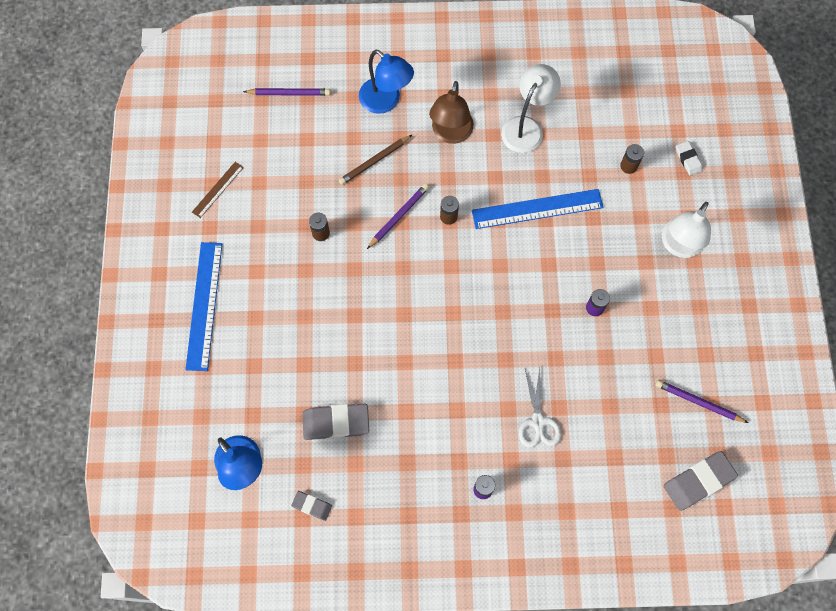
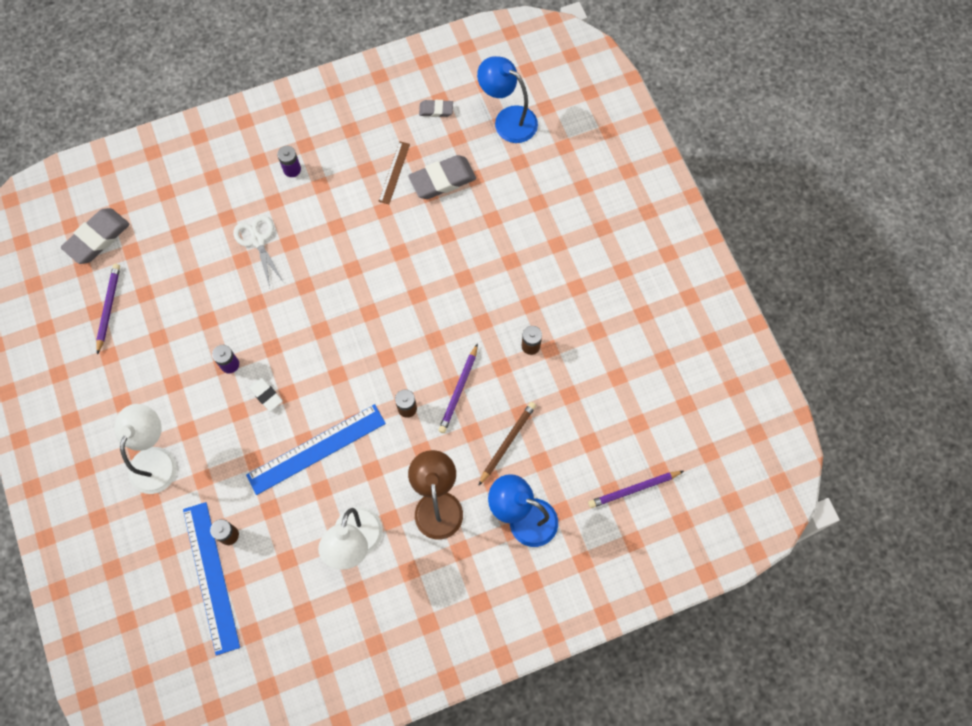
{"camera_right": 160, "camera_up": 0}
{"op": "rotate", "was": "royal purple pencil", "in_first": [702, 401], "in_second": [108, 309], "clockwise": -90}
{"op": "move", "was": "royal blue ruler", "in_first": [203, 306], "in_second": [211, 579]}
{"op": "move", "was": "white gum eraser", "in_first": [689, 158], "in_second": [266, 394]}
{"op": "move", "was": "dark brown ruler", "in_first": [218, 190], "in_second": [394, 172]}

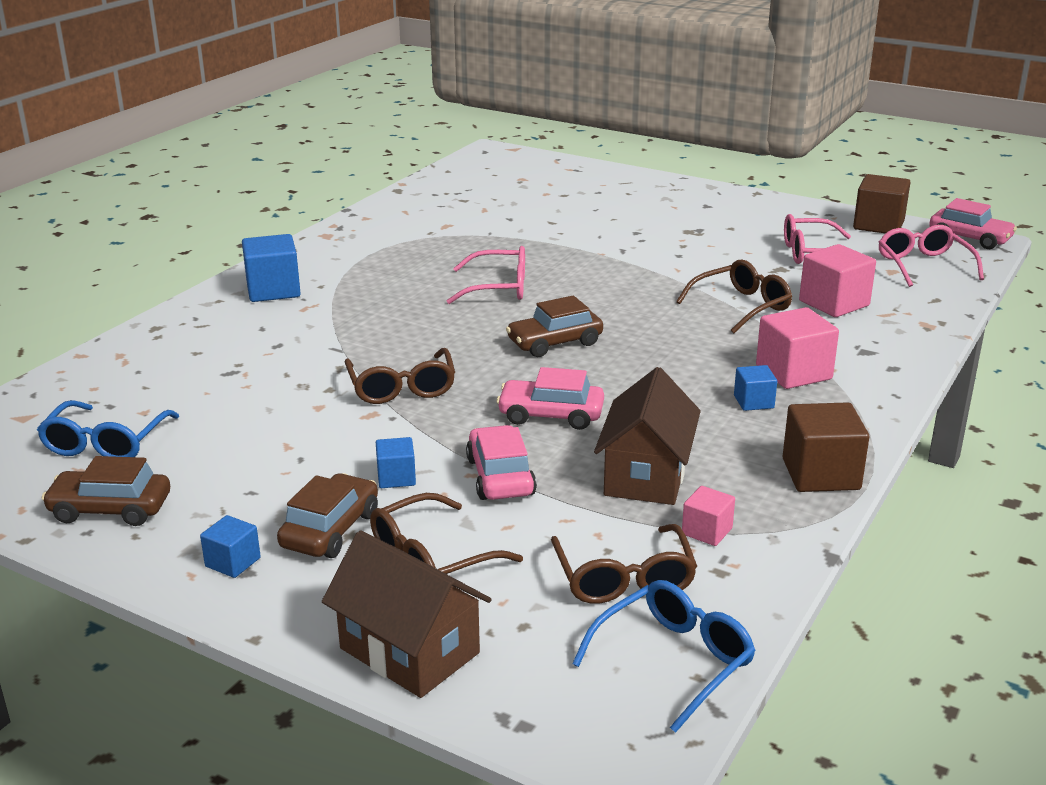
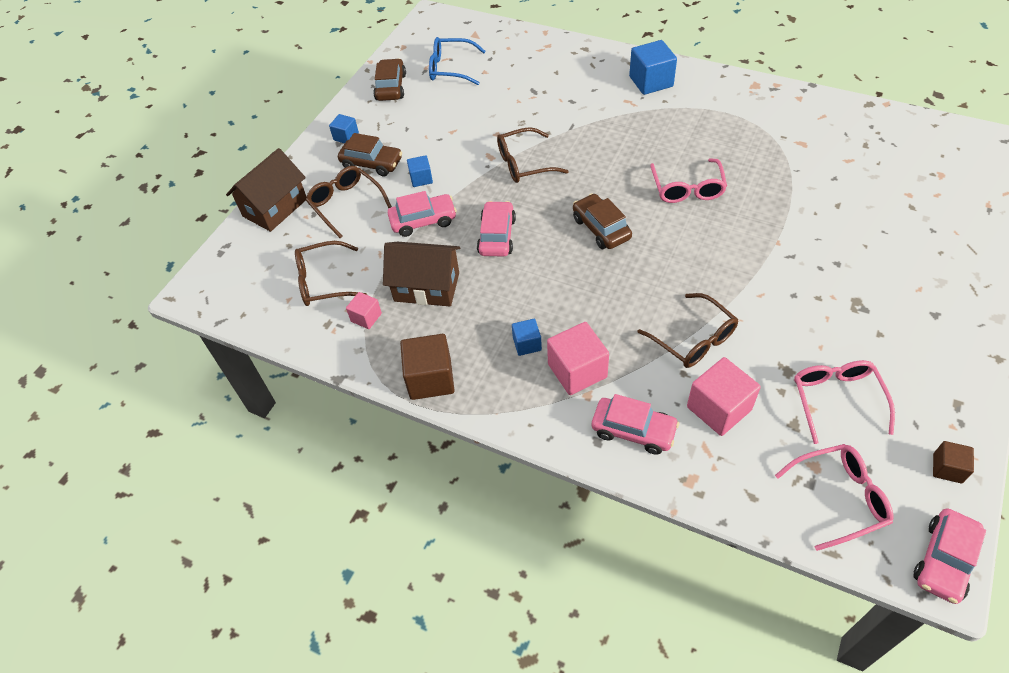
{"camera_right": 90, "camera_up": 25}
{"op": "insert", "now": "rosy car", "in_second": [635, 424]}
{"op": "resize", "was": "dark brown block", "in_first": [882, 204], "in_second": [953, 462], "ratio": 0.56}
{"op": "delete", "was": "royal blue glasses", "in_first": [664, 656]}

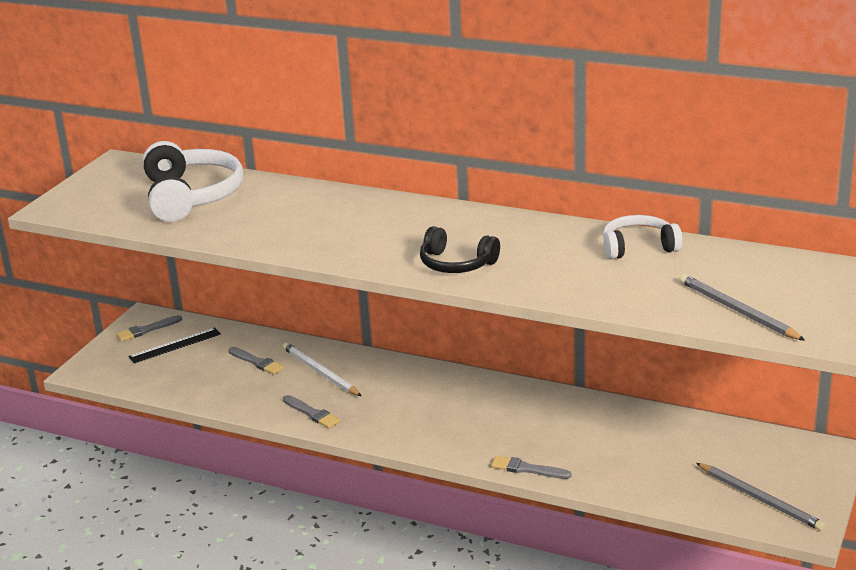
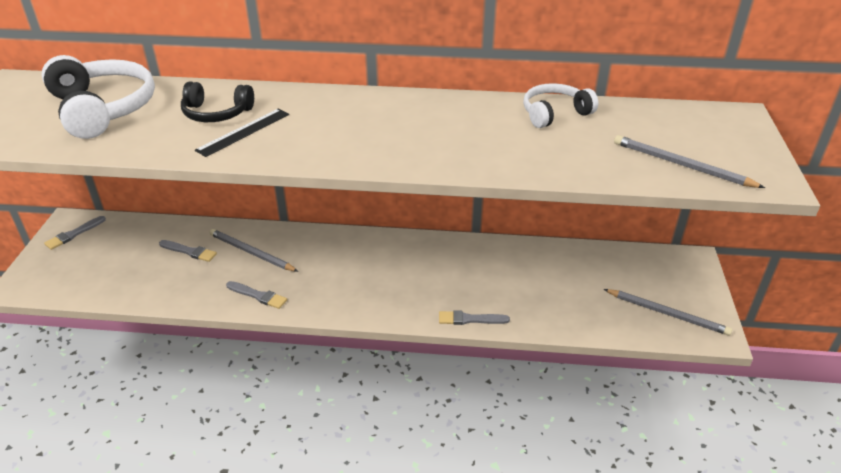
{"camera_right": -20, "camera_up": 10}
{"op": "move", "was": "jet-black headphones", "in_first": [460, 249], "in_second": [217, 102]}
{"op": "move", "was": "jet-black ruler", "in_first": [174, 345], "in_second": [242, 133]}
{"op": "recolor", "was": "white pencil", "now": "grey pencil", "in_first": [322, 369], "in_second": [254, 250]}

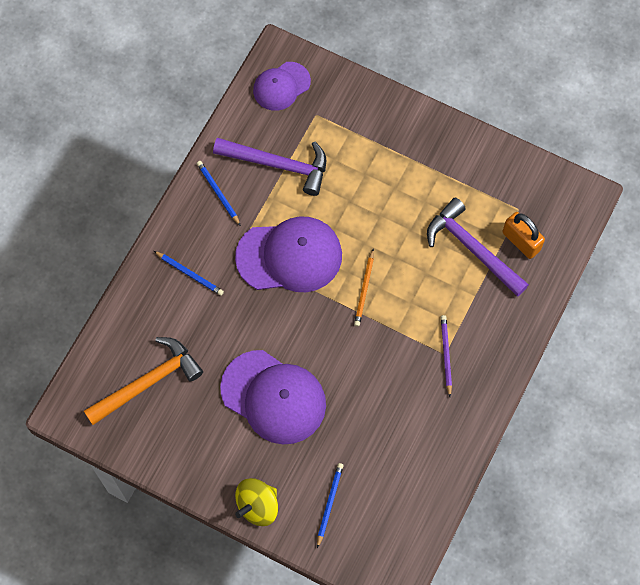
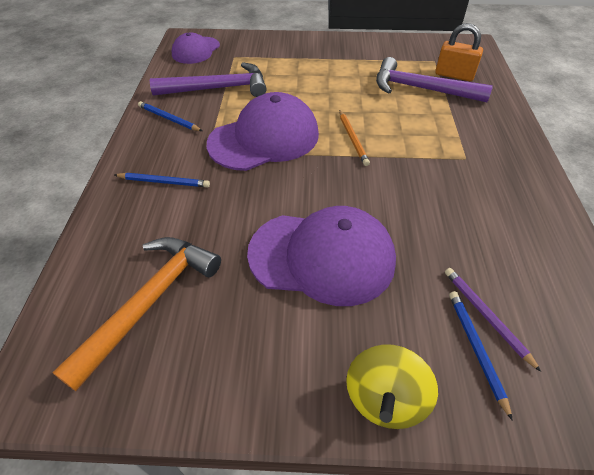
{"camera_right": -25, "camera_up": -20}
{"op": "move", "was": "royal purple pencil", "in_first": [446, 356], "in_second": [493, 320]}

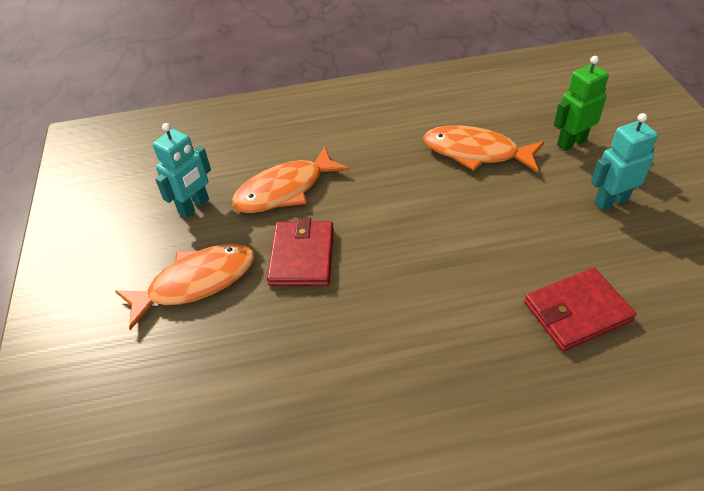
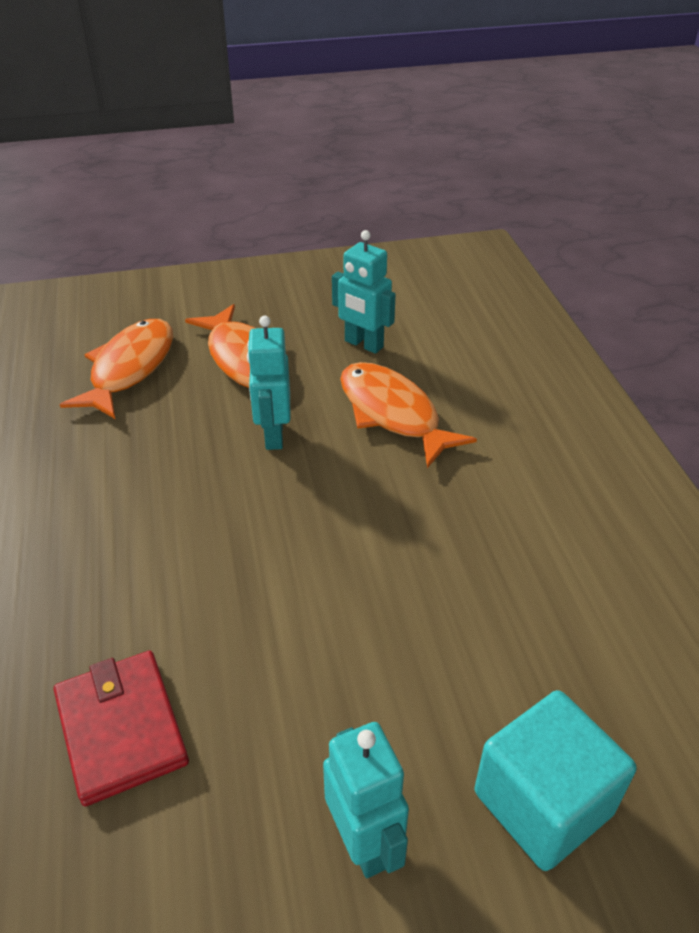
{"camera_right": 85, "camera_up": -5}
{"op": "move", "was": "orange-coloured fish figure", "in_first": [483, 149], "in_second": [116, 369]}
{"op": "replace", "was": "crimson wallet", "now": "turquoise robot figure", "in_first": [300, 252], "in_second": [268, 383]}
{"op": "replace", "was": "leaf-green robot figure", "now": "turquoise block", "in_first": [581, 103], "in_second": [556, 780]}

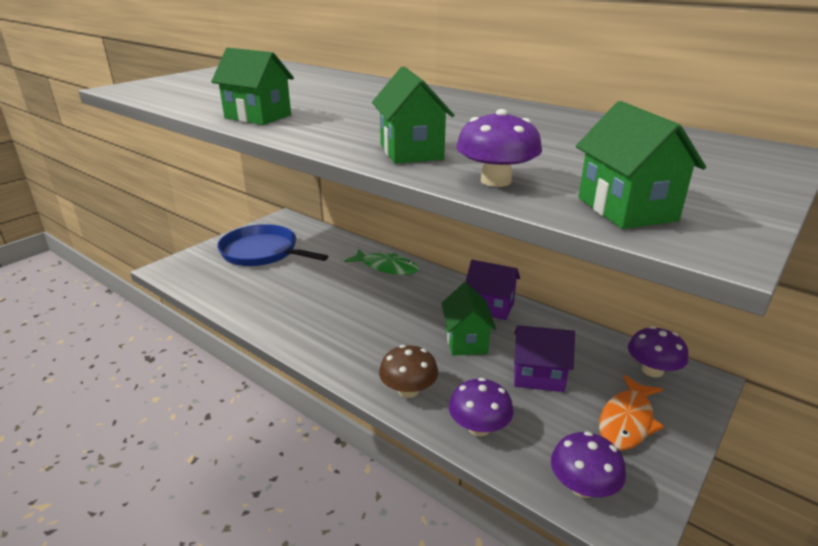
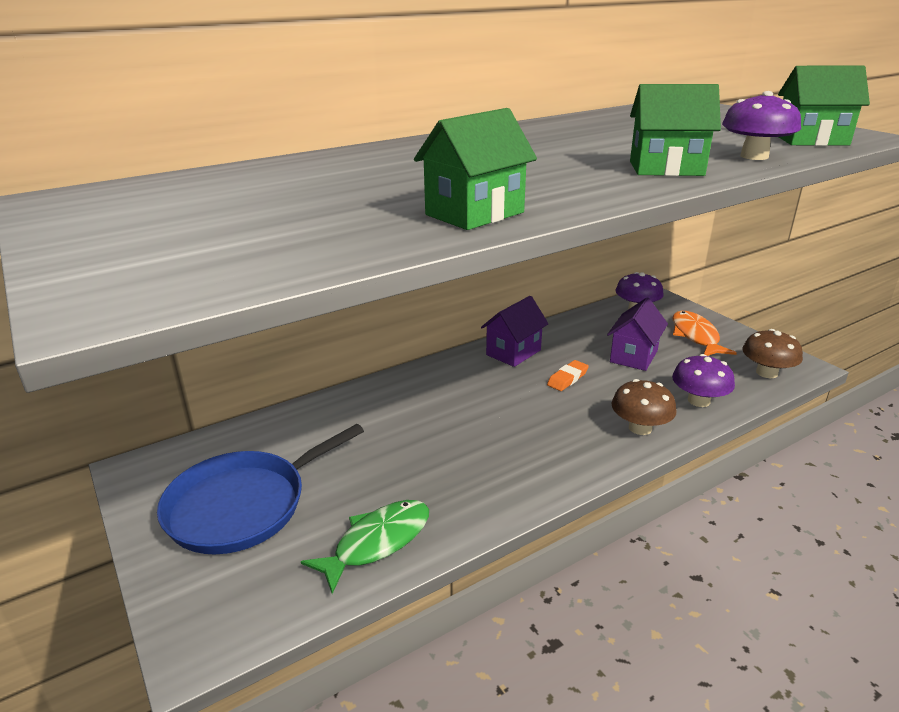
{"camera_right": -70, "camera_up": 0}
{"op": "move", "was": "leaf-green fish figure", "in_first": [381, 262], "in_second": [365, 547]}
{"op": "replace", "was": "leaf-green cottage", "now": "orange-coloured gum eraser", "in_first": [468, 319], "in_second": [568, 375]}
{"op": "rotate", "was": "orange-coloured fish figure", "in_first": [631, 412], "in_second": [704, 333], "clockwise": -150}
{"op": "recolor", "was": "royal purple toadstool", "now": "dark brown toadstool", "in_first": [588, 464], "in_second": [772, 353]}

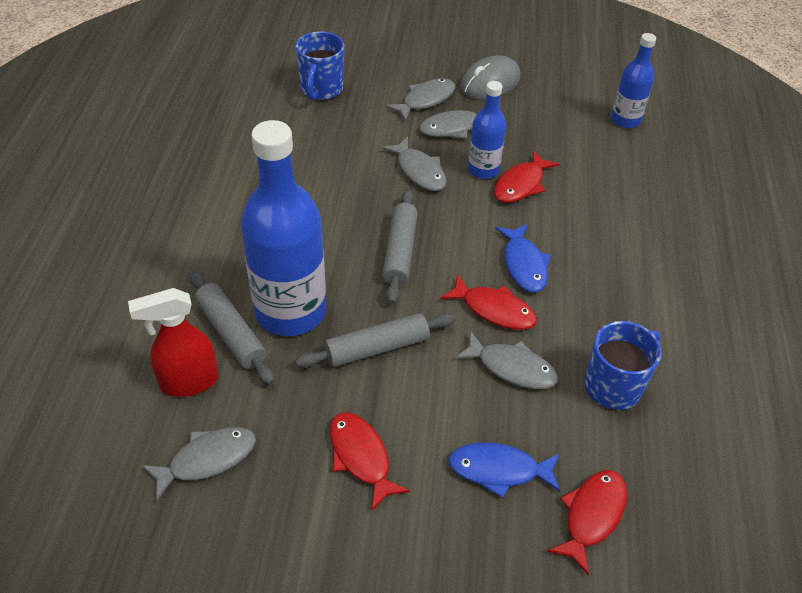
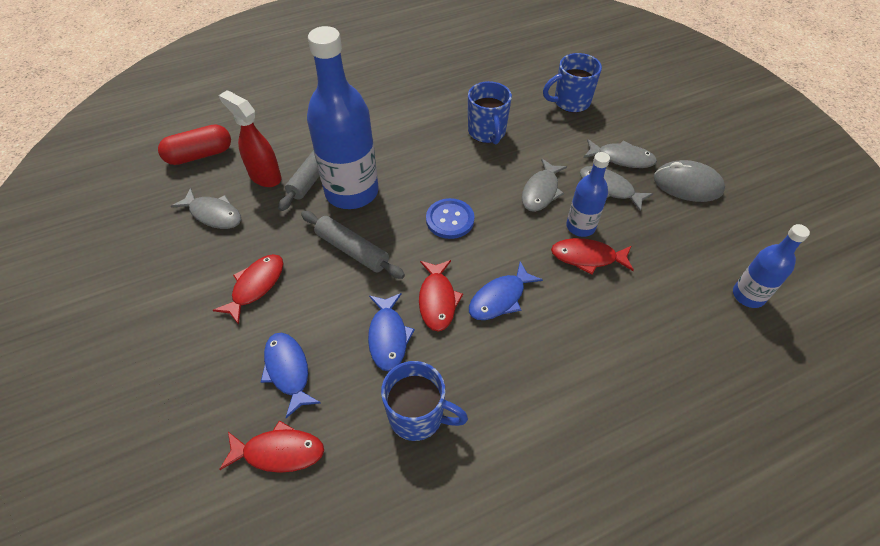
{"camera_right": 60, "camera_up": 5}
{"op": "insert", "now": "crimson pill shape", "in_second": [194, 144]}
{"op": "recolor", "was": "grey fish figure", "now": "royal blue fish figure", "in_first": [506, 360], "in_second": [391, 332]}
{"op": "replace", "was": "grey dough roller", "now": "royal blue sewing button", "in_first": [400, 246], "in_second": [450, 218]}
{"op": "insert", "now": "royal blue mug", "in_second": [490, 112]}

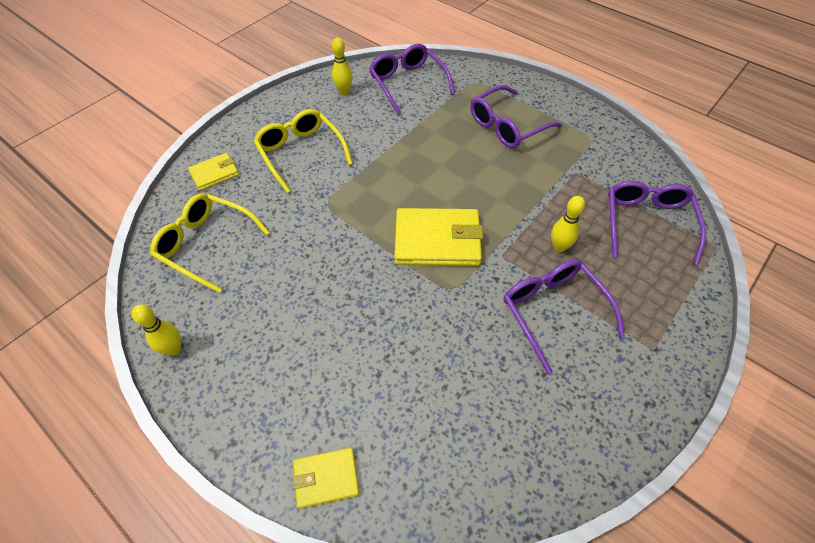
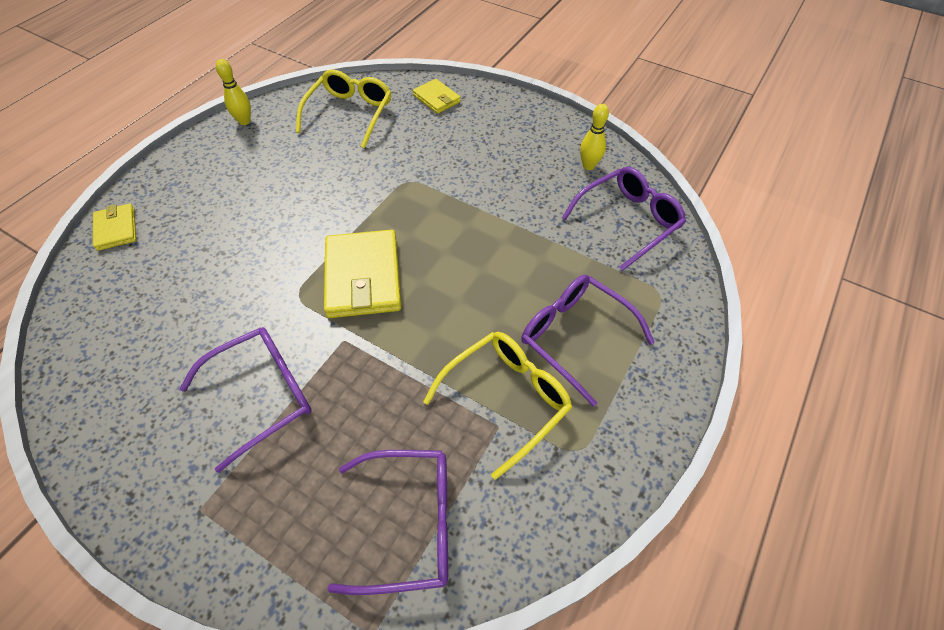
{"camera_right": 80, "camera_up": 0}
{"op": "move", "was": "bright yellow glasses", "in_first": [303, 151], "in_second": [497, 406]}
{"op": "delete", "was": "bright yellow skittle", "in_first": [568, 224]}

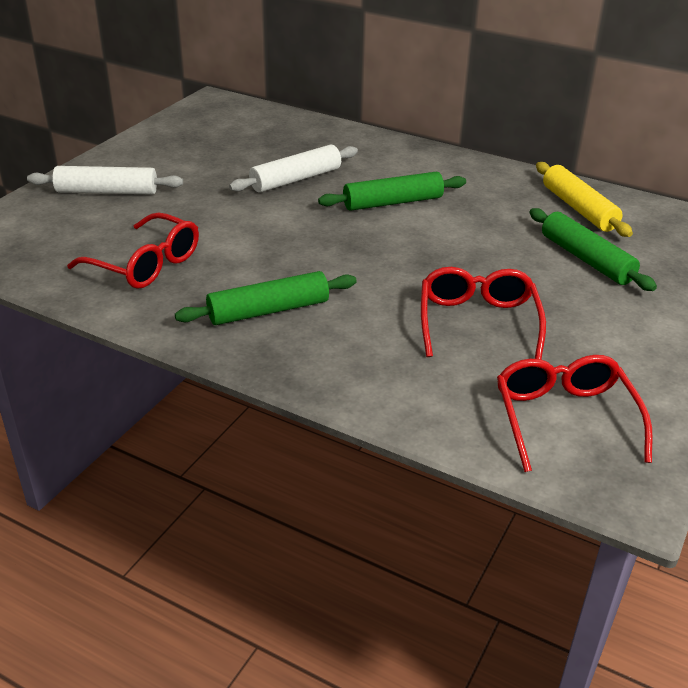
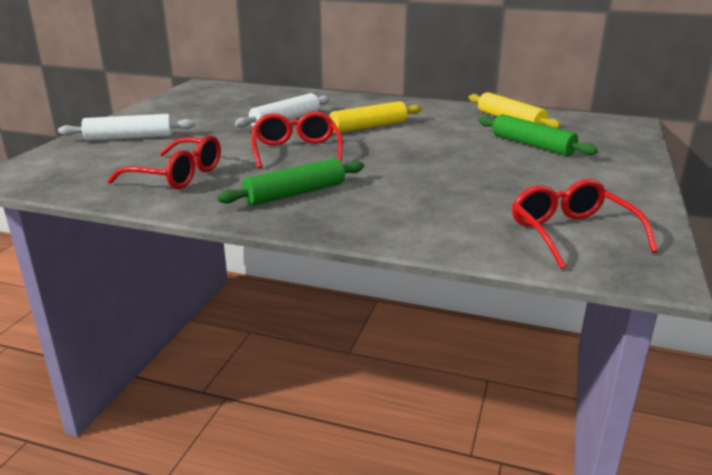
{"camera_right": -10, "camera_up": -10}
{"op": "move", "was": "crimson glasses", "in_first": [483, 313], "in_second": [297, 140]}
{"op": "recolor", "was": "leaf-green dough roller", "now": "bright yellow dough roller", "in_first": [392, 191], "in_second": [375, 117]}

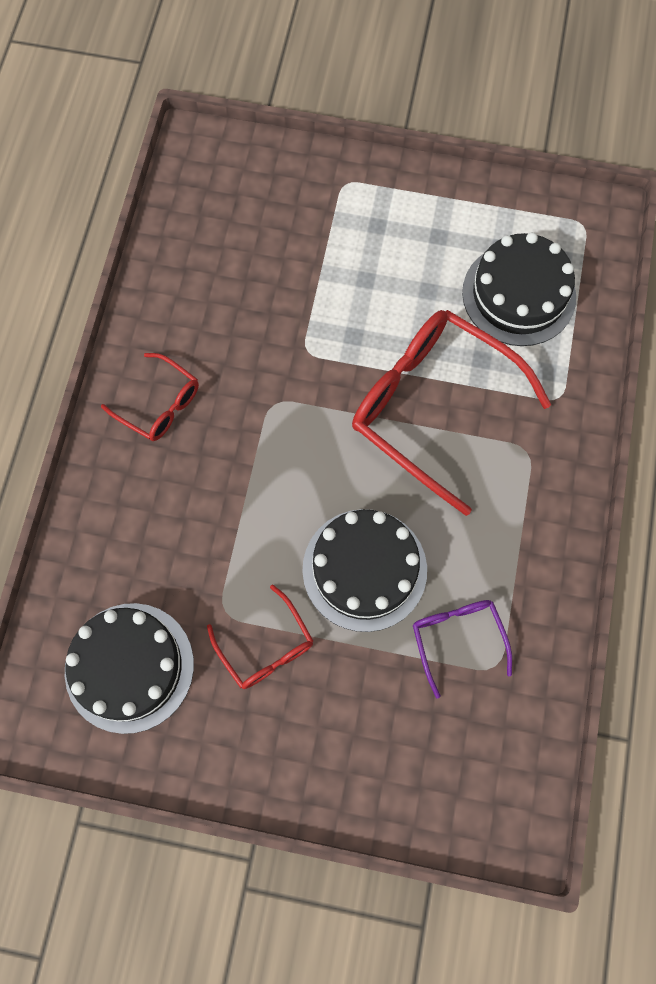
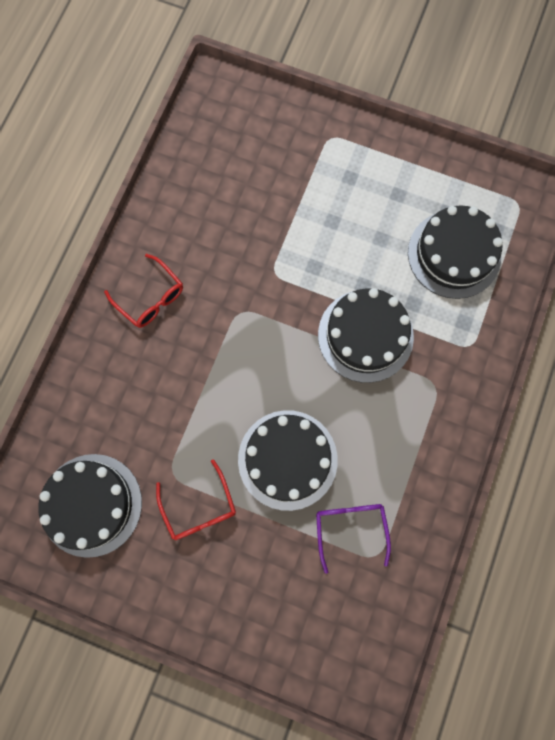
{"camera_right": 10, "camera_up": 5}
{"op": "replace", "was": "crimson glasses", "now": "jet-black layer cake", "in_first": [451, 413], "in_second": [366, 335]}

